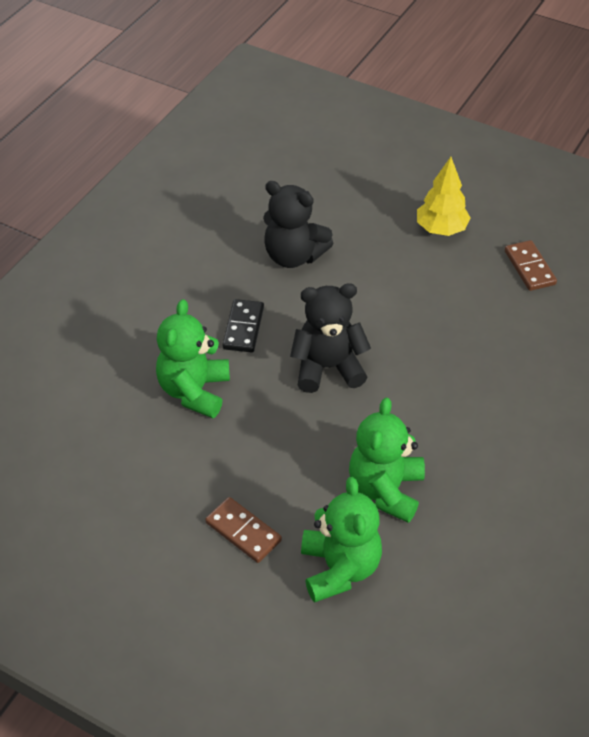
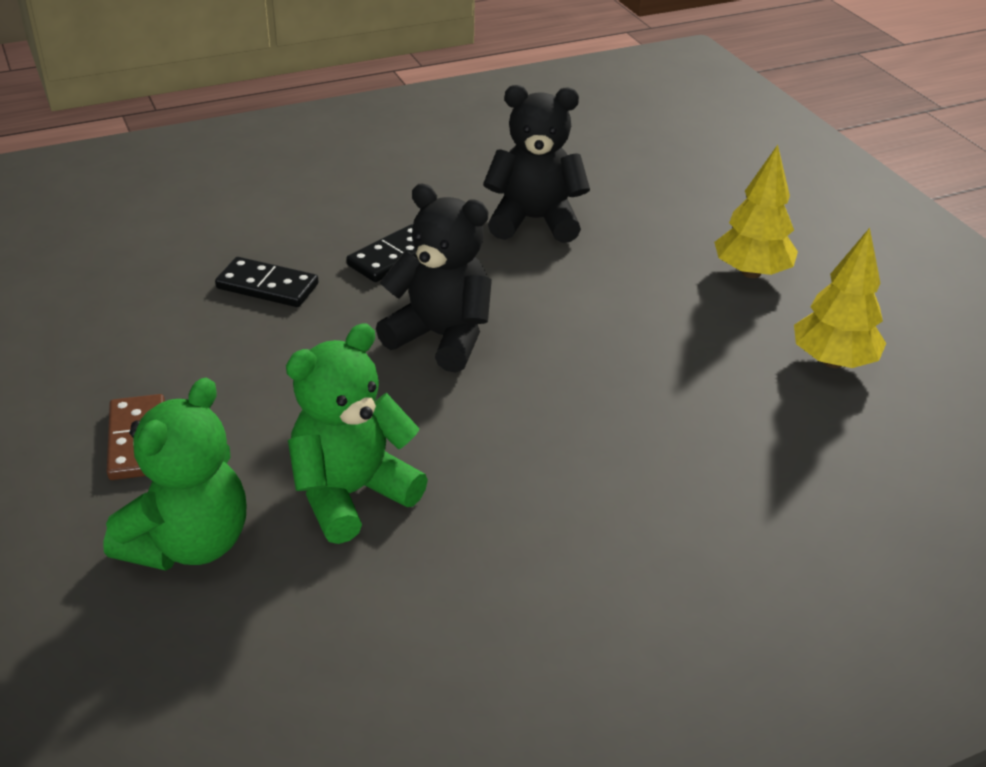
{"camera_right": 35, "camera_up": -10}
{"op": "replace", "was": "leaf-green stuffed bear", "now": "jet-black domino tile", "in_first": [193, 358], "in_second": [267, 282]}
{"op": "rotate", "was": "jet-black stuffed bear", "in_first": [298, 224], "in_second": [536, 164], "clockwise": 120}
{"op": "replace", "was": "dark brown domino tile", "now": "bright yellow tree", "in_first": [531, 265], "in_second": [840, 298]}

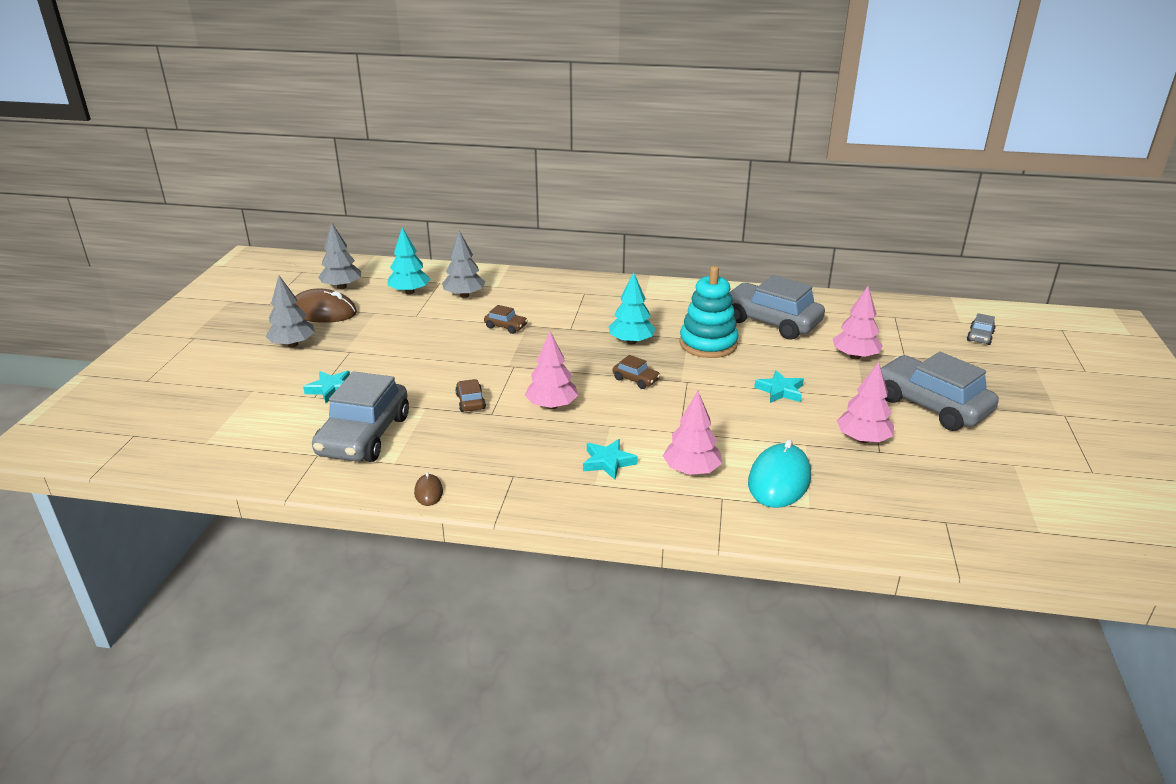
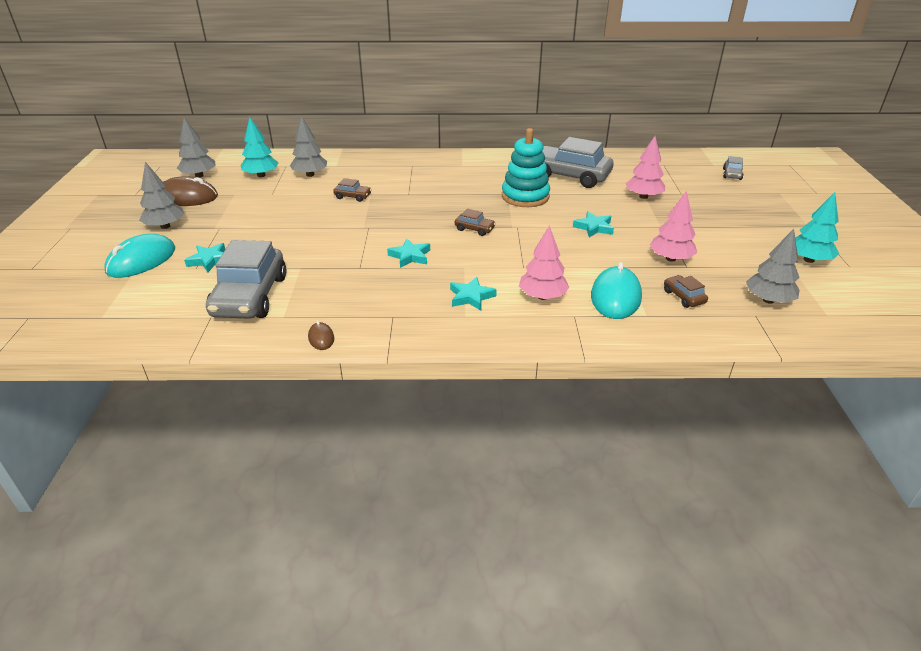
{"camera_right": -10, "camera_up": 5}
{"op": "insert", "now": "turquoise PC mouse", "in_second": [139, 256]}
{"op": "replace", "was": "rosy tree", "now": "turquoise five-pointed star", "in_first": [551, 370], "in_second": [408, 253]}
{"op": "move", "was": "dark brown car", "in_first": [470, 395], "in_second": [686, 291]}
{"op": "insert", "now": "grey tree", "in_second": [773, 266]}
{"op": "move", "was": "turquoise tree", "in_first": [632, 308], "in_second": [817, 227]}
{"op": "delete", "was": "grey car", "in_first": [939, 391]}

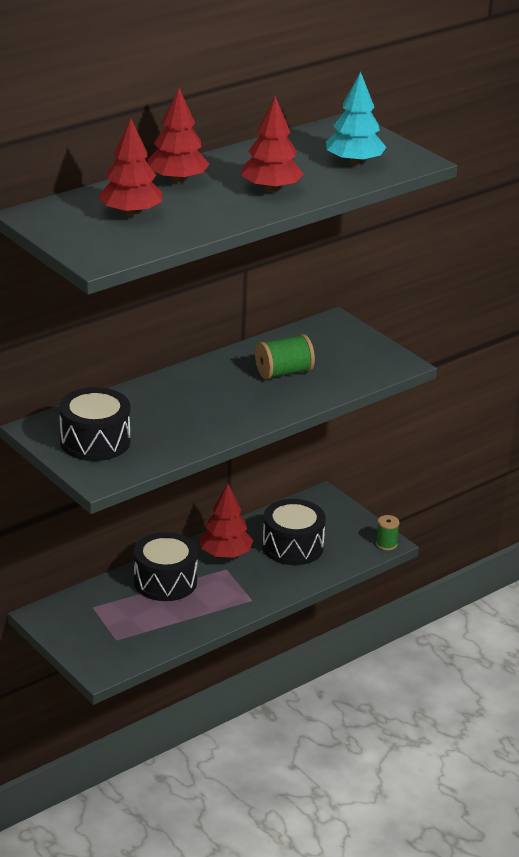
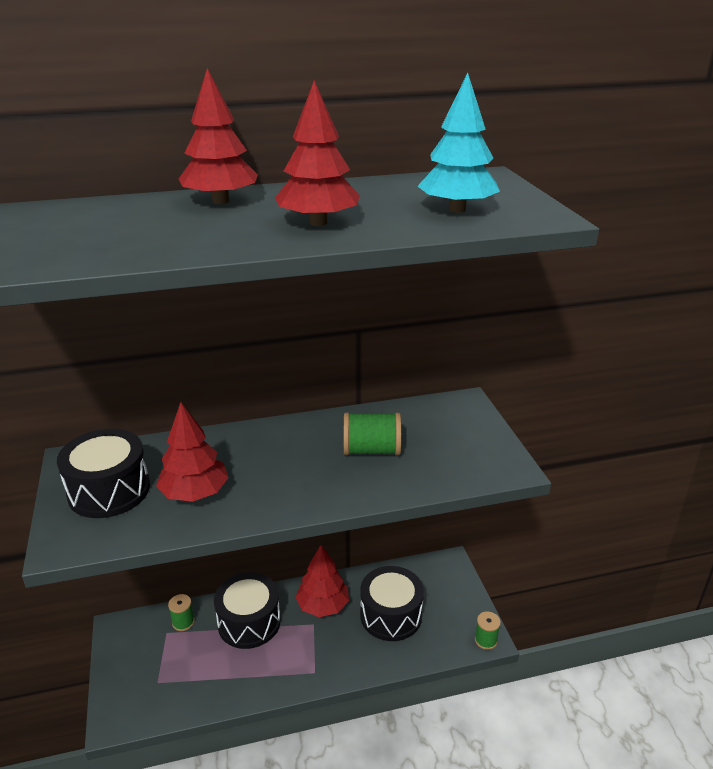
{"camera_right": 25, "camera_up": 0}
{"op": "move", "was": "crimson tree", "in_first": [130, 167], "in_second": [192, 452]}
{"op": "insert", "now": "leaf-green reel of thread", "in_second": [181, 612]}

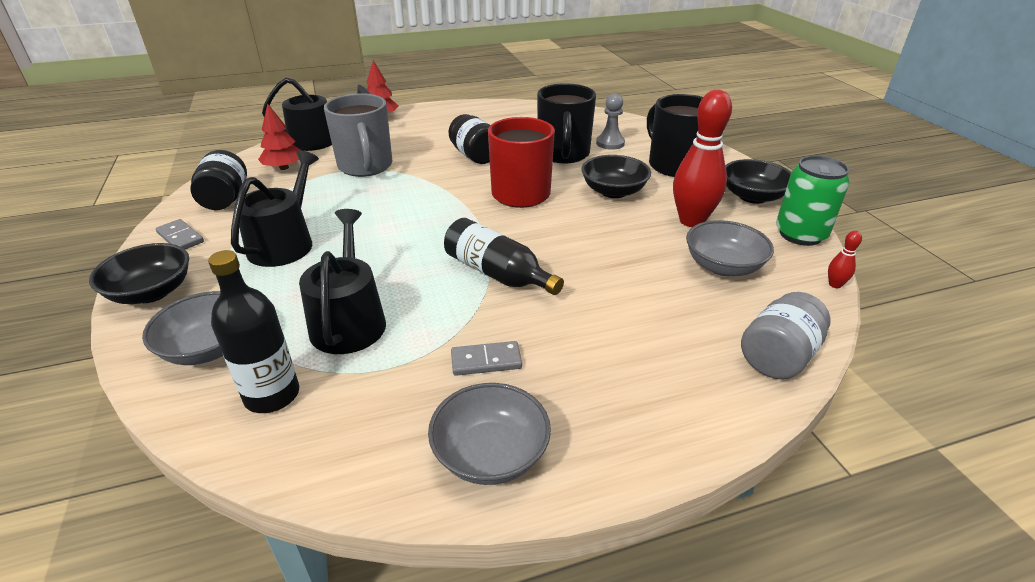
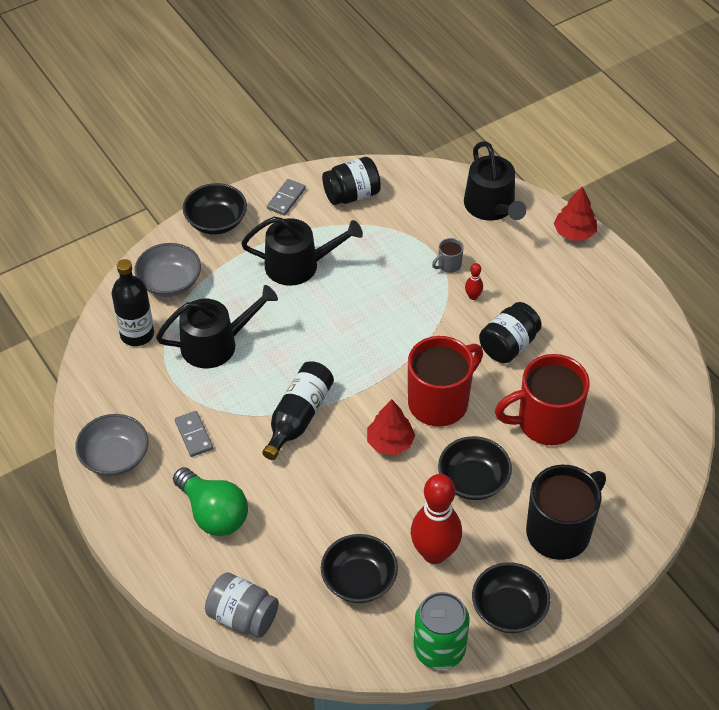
{"camera_right": 75, "camera_up": 15}
{"op": "insert", "now": "leaf-green bulb", "in_second": [210, 501]}
{"op": "recolor", "was": "grey deep dish", "now": "jet-black deep dish", "in_first": [730, 248], "in_second": [359, 568]}
{"op": "move", "was": "crimson tree", "in_first": [279, 136], "in_second": [391, 427]}
{"op": "resize", "was": "grey mug", "in_first": [358, 135], "in_second": [448, 255], "ratio": 0.41}
{"op": "move", "was": "crimson skittle", "in_first": [845, 259], "in_second": [474, 281]}
{"op": "recolor", "was": "jet-black mug", "now": "crimson mug", "in_first": [566, 123], "in_second": [542, 399]}
{"op": "delete", "was": "grey pawn", "in_first": [610, 121]}

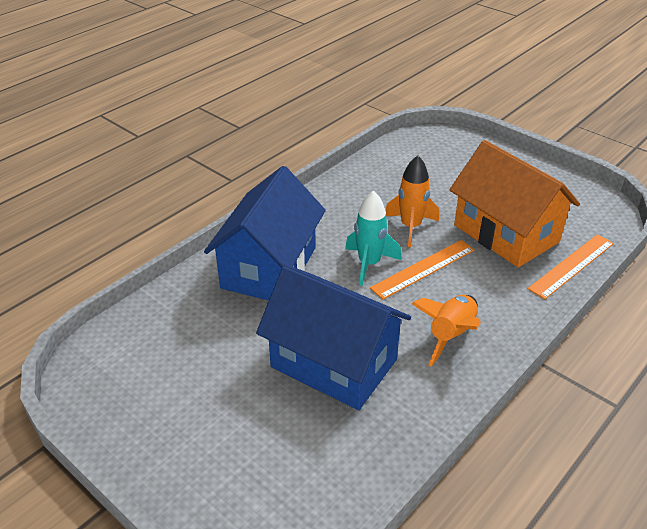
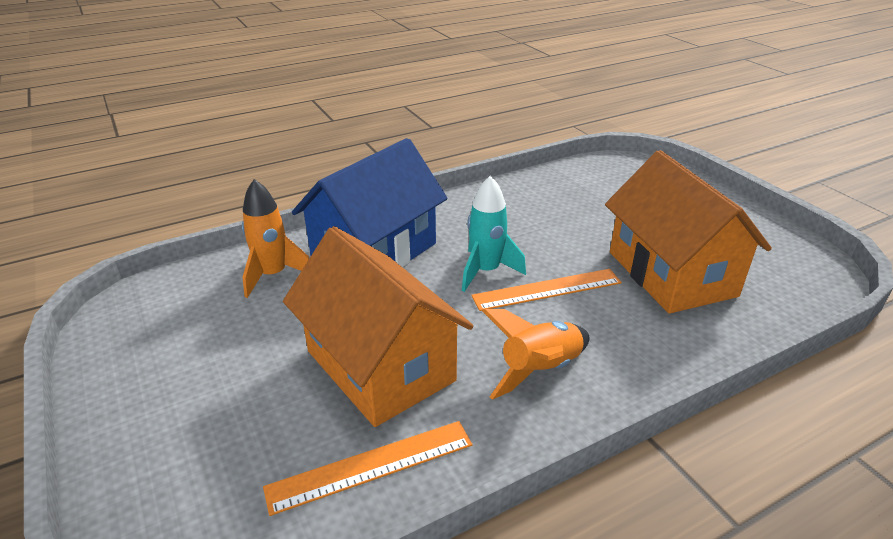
{"camera_right": 20, "camera_up": -5}
{"op": "move", "was": "orange-coloured spaceship", "in_first": [412, 201], "in_second": [275, 238]}
{"op": "move", "was": "orange-coloured ruler", "in_first": [571, 266], "in_second": [367, 468]}
{"op": "recolor", "was": "royal blue cottage", "now": "orange-coloured cottage", "in_first": [333, 337], "in_second": [378, 326]}

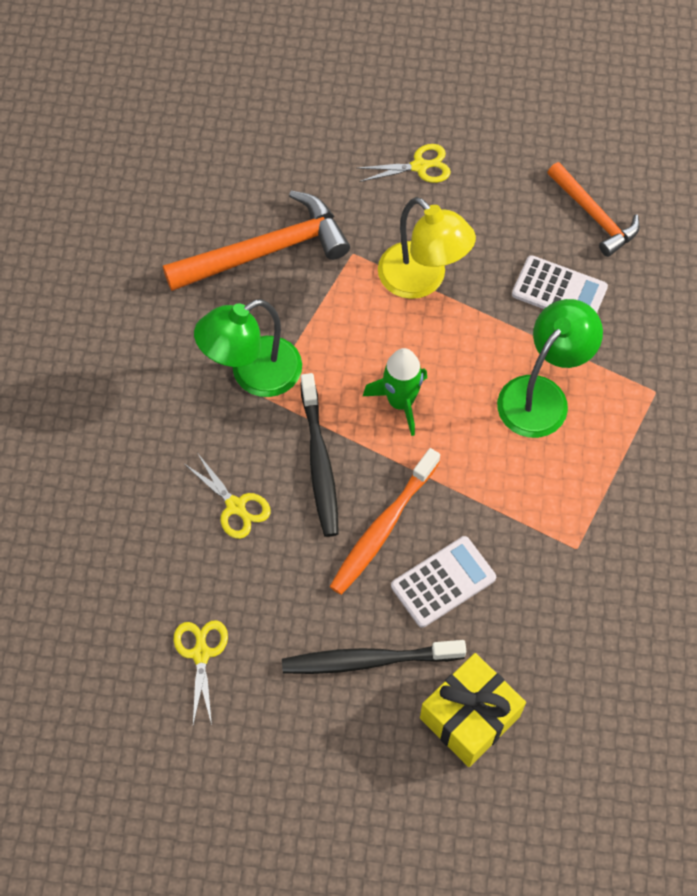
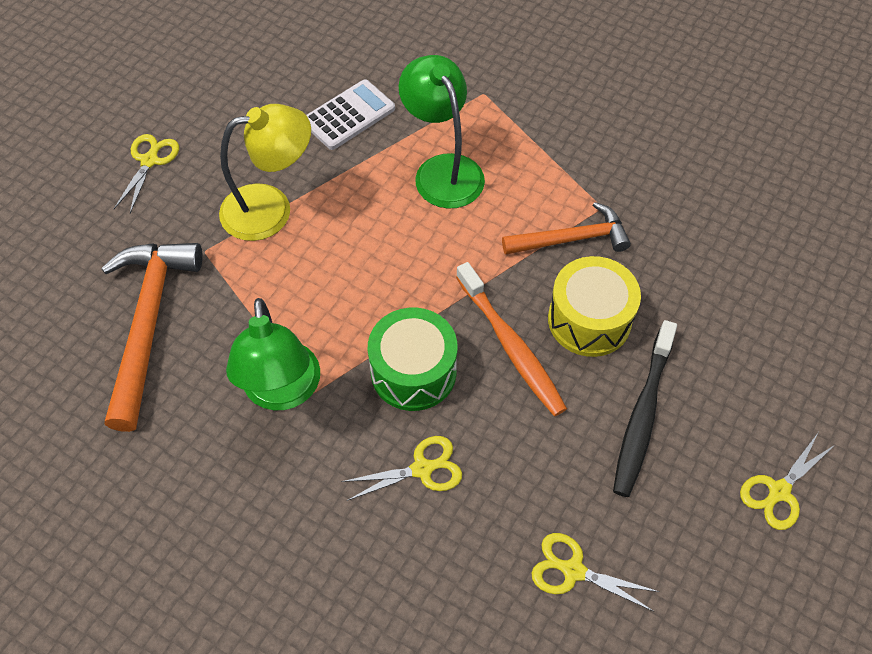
{"camera_right": -65, "camera_up": -5}
{"op": "replace", "was": "jet-black dental brush", "now": "leaf-green snare drum", "in_first": [320, 455], "in_second": [413, 359]}
{"op": "move", "was": "orange-coloured carpenter's hammer", "in_first": [593, 209], "in_second": [566, 228]}
{"op": "replace", "was": "white calculator", "now": "bright yellow snare drum", "in_first": [443, 582], "in_second": [594, 306]}
{"op": "insert", "now": "bright yellow pair of scissors", "in_second": [788, 481]}
{"op": "delete", "was": "leaf-green spaceship", "in_first": [395, 392]}
{"op": "delete", "was": "bright yellow gift", "in_first": [473, 710]}

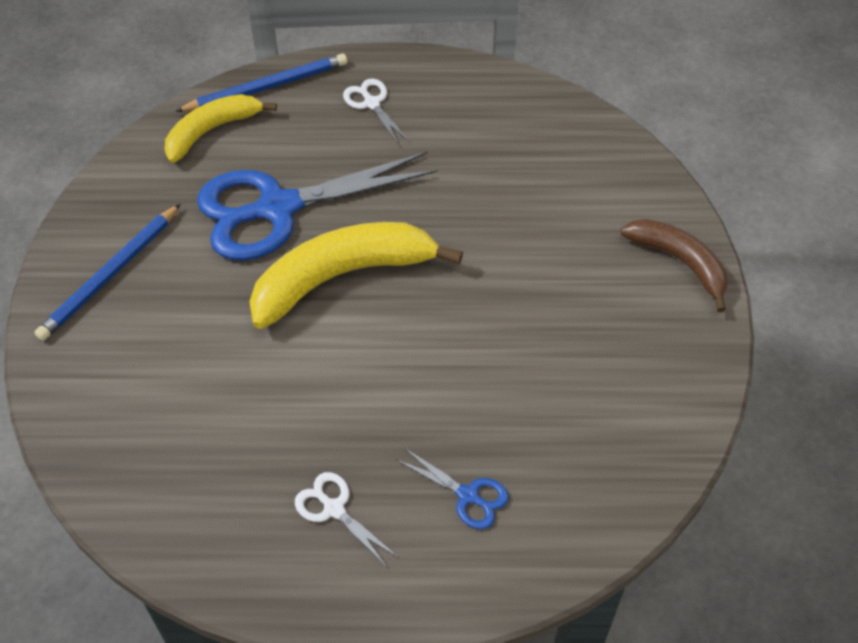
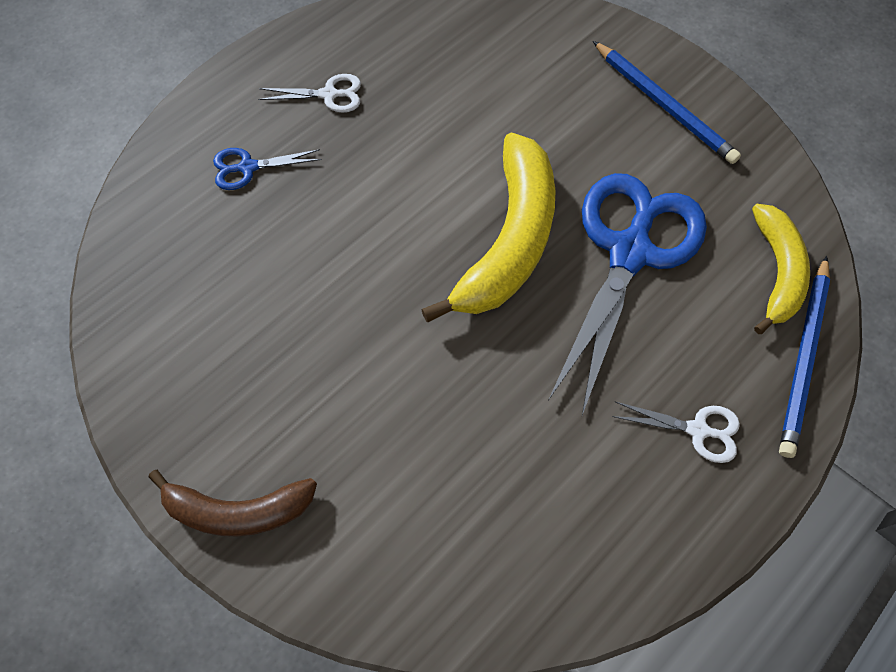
{"camera_right": 135, "camera_up": 10}
{"op": "rotate", "was": "royal blue pencil", "in_first": [107, 272], "in_second": [667, 102], "clockwise": 150}

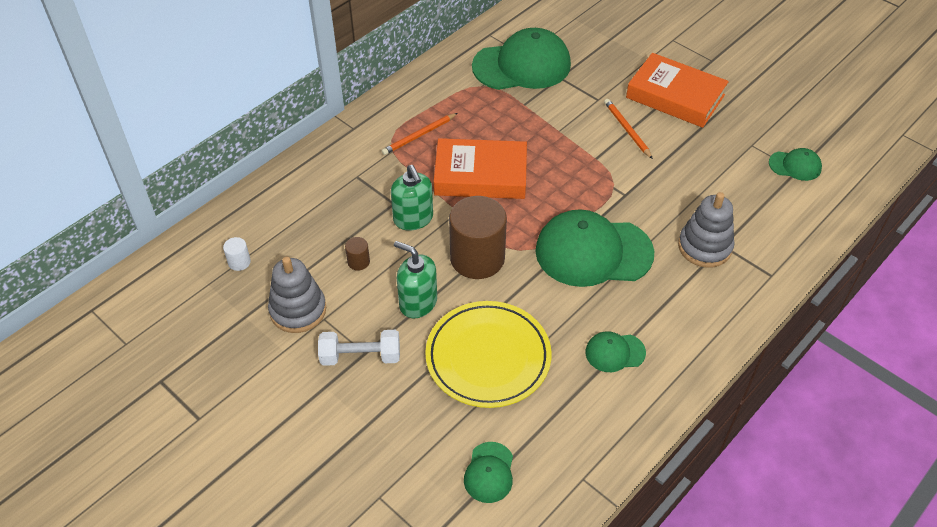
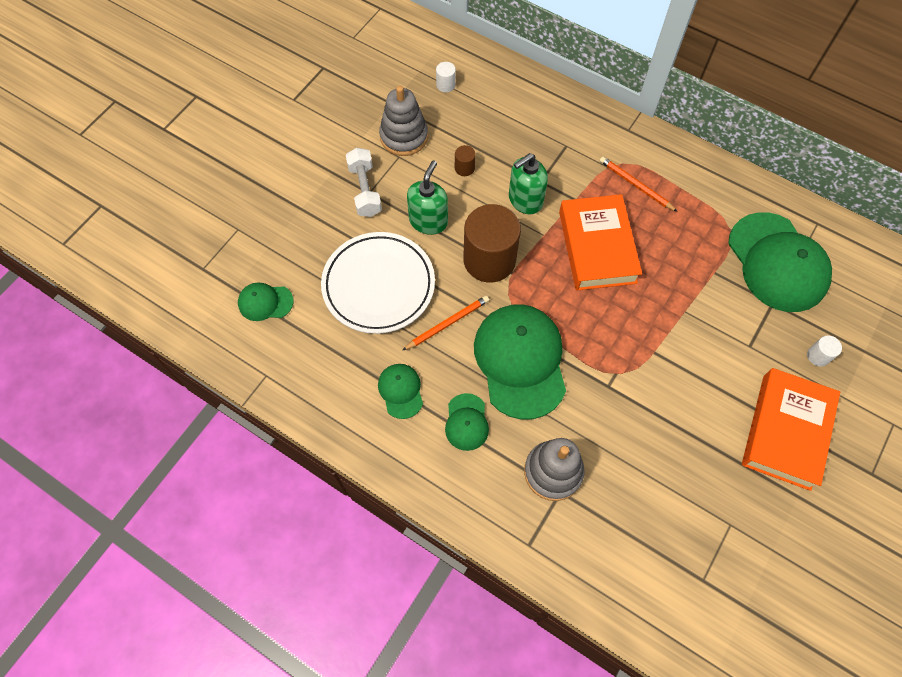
{"camera_right": 80, "camera_up": 15}
{"op": "recolor", "was": "bright yellow plate", "now": "white plate", "in_first": [488, 354], "in_second": [378, 283]}
{"op": "move", "was": "orange-coloured pencil", "in_first": [628, 129], "in_second": [445, 323]}
{"op": "move", "was": "leaf-green baseball cap", "in_first": [795, 164], "in_second": [467, 422]}
{"op": "insert", "now": "white cylinder shape", "in_second": [824, 351]}

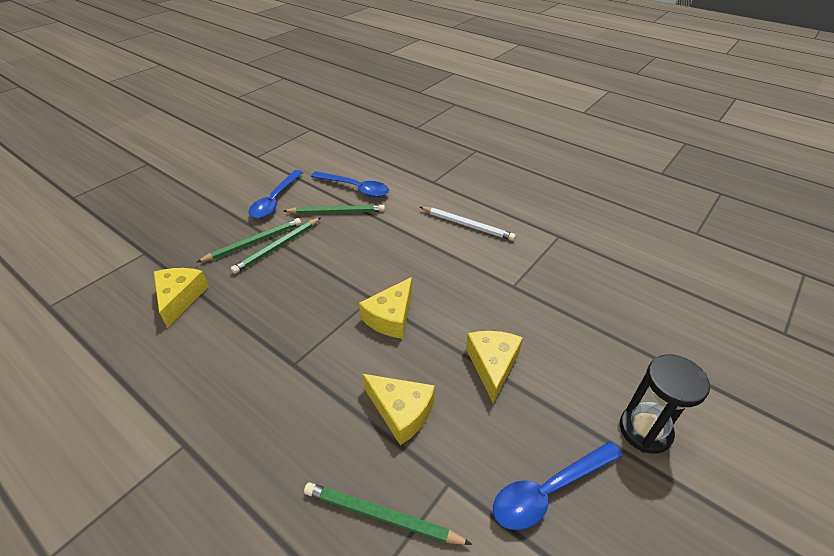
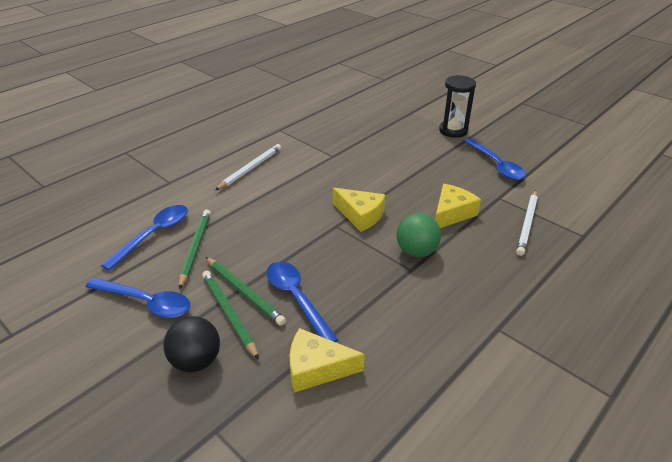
{"camera_right": -85, "camera_up": -5}
{"op": "insert", "now": "jet-black sphere", "in_second": [191, 344]}
{"op": "insert", "now": "royal blue spoon", "in_second": [302, 301]}
{"op": "insert", "now": "leaf-green sphere", "in_second": [418, 235]}
{"op": "recolor", "was": "leaf-green pencil", "now": "white pencil", "in_first": [388, 513], "in_second": [527, 223]}
{"op": "delete", "was": "bright yellow piece of cheese", "in_first": [494, 367]}

